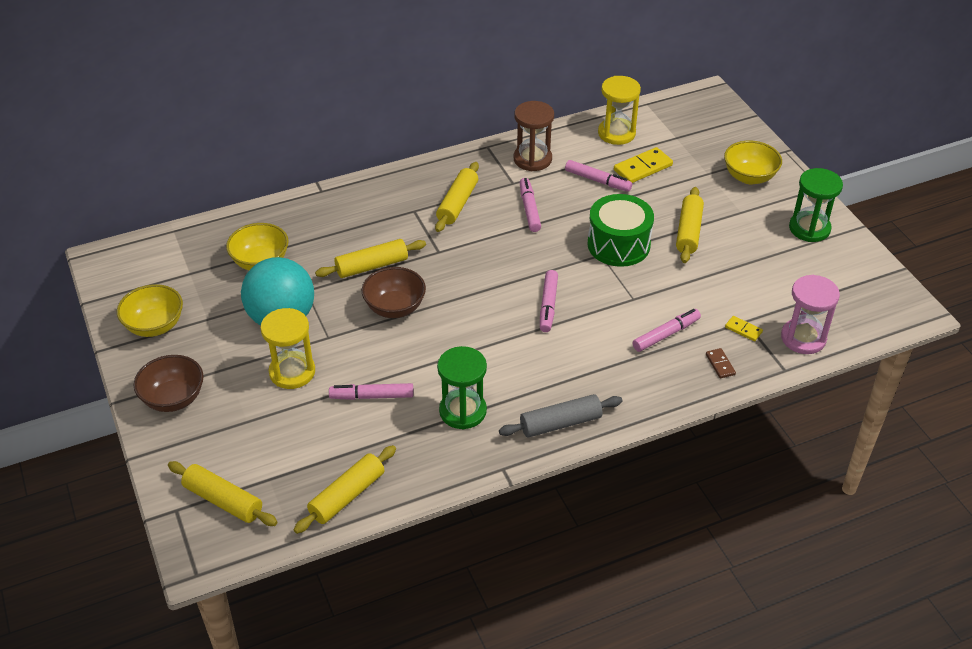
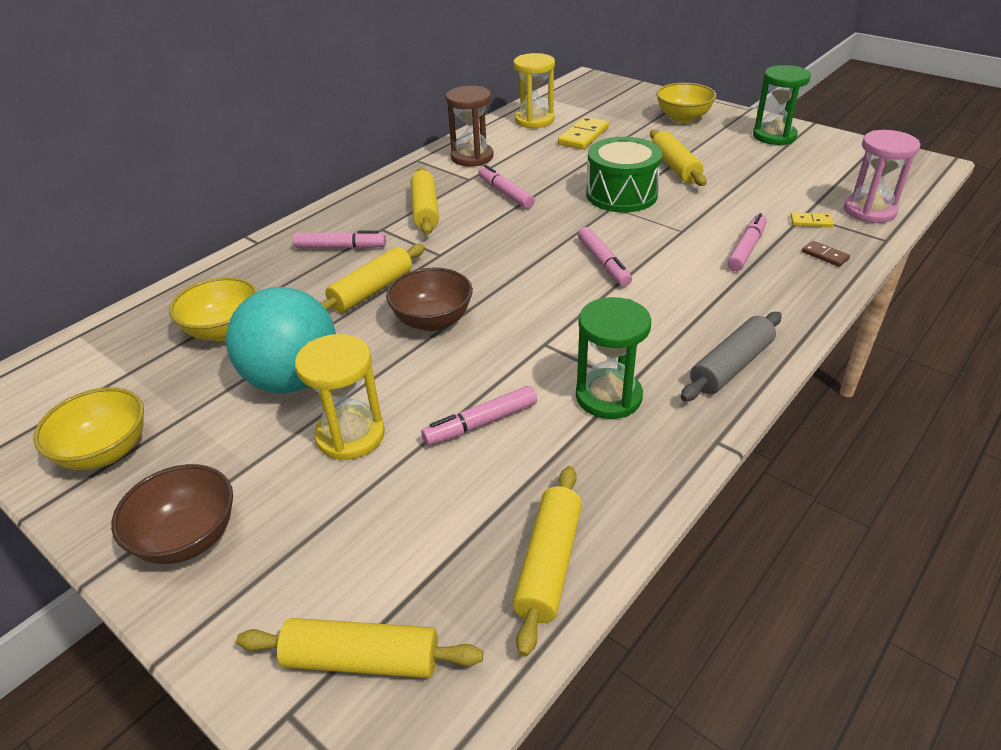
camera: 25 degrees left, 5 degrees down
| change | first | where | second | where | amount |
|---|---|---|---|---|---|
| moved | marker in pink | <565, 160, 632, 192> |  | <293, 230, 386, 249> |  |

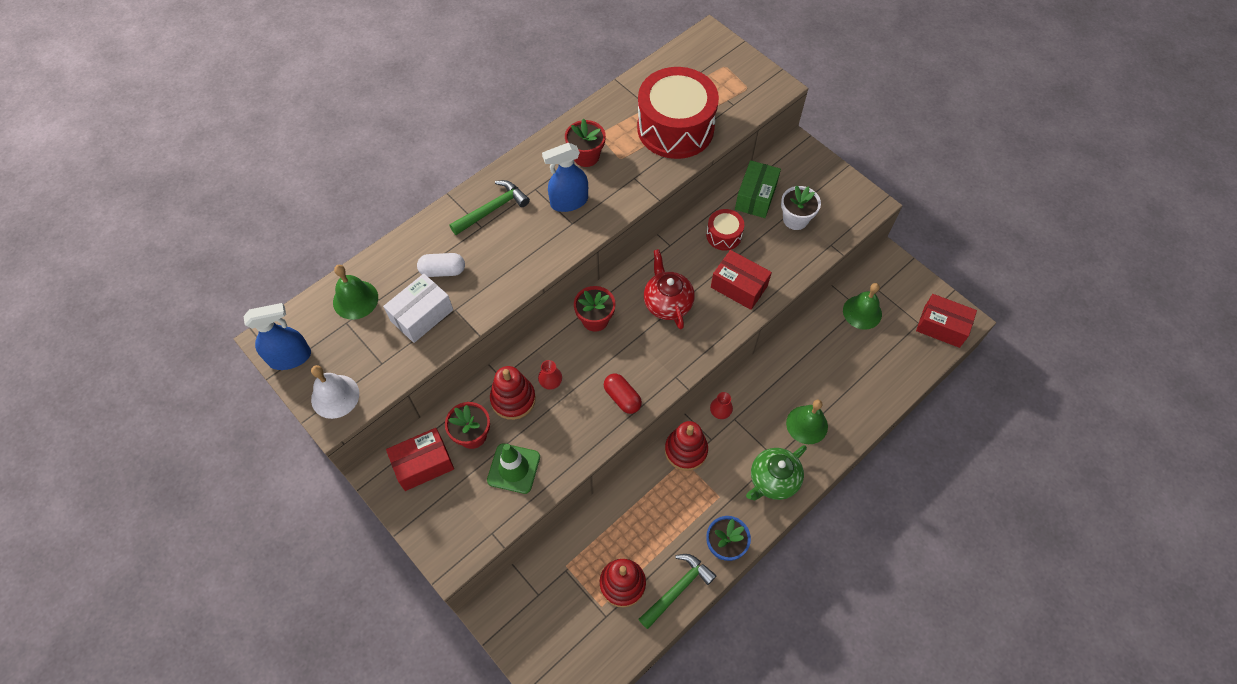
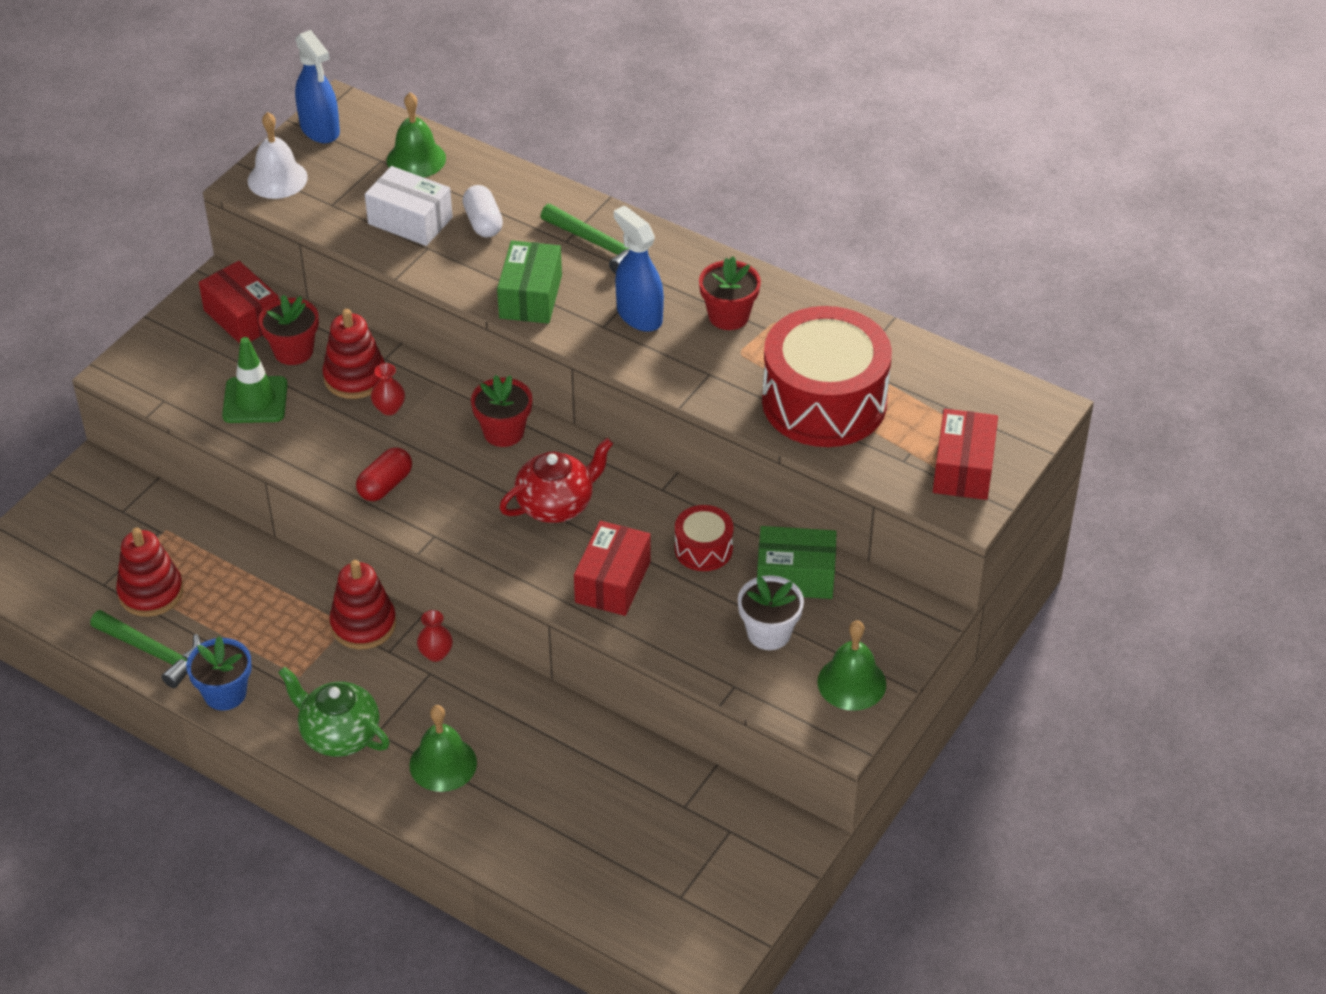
camera: 75 degrees right, 15 degrees down
| change | first | where | second | where | amount |
|---|---|---|---|---|---|
| added |  |  | package in green | <497, 240, 562, 324> |  |
| moved | bell in green | <843, 283, 882, 330> |  | <817, 621, 886, 711> |  |
| moved | package in scarlet | <916, 294, 977, 348> |  | <933, 409, 998, 500> |  |

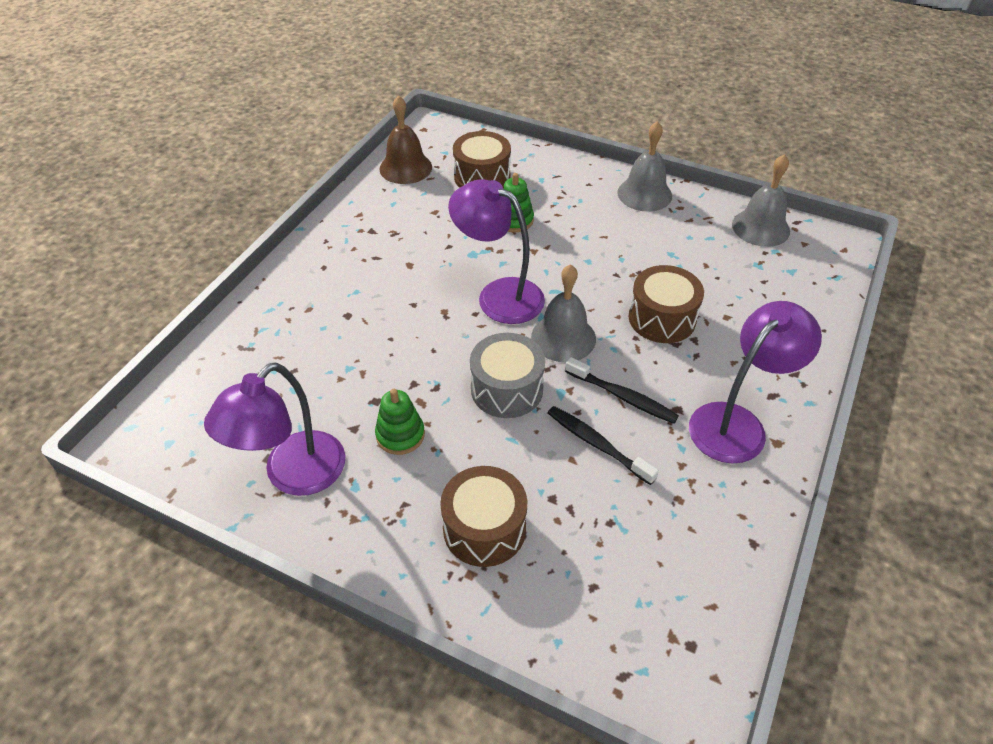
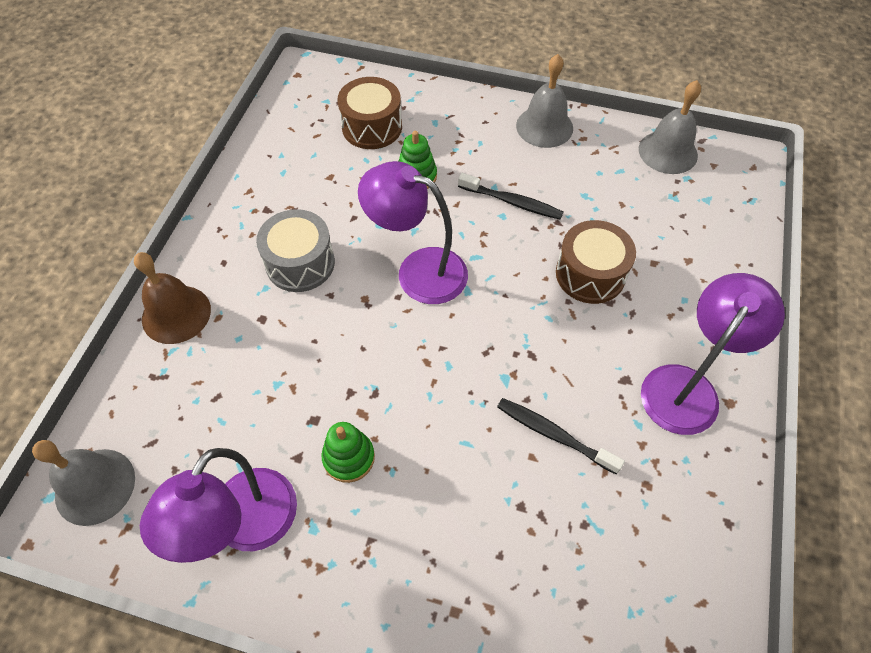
camera: 10 degrees left, 10 degrees up
| change | first | where | second | where | amount |
|---|---|---|---|---|---|
| moved | bell in grey | <531, 264, 596, 362> |  | <32, 440, 135, 526> |  |
| moved | bell in russet | <380, 95, 432, 184> |  | <134, 252, 211, 344> |  |
| moved | drum in grey | <470, 333, 545, 418> |  | <256, 209, 335, 292> |  |
| moved | toothbrush in black | <565, 357, 679, 424> |  | <458, 173, 563, 220> |  |
| removed | drum in russet | <440, 466, 527, 567> |  |  |  |

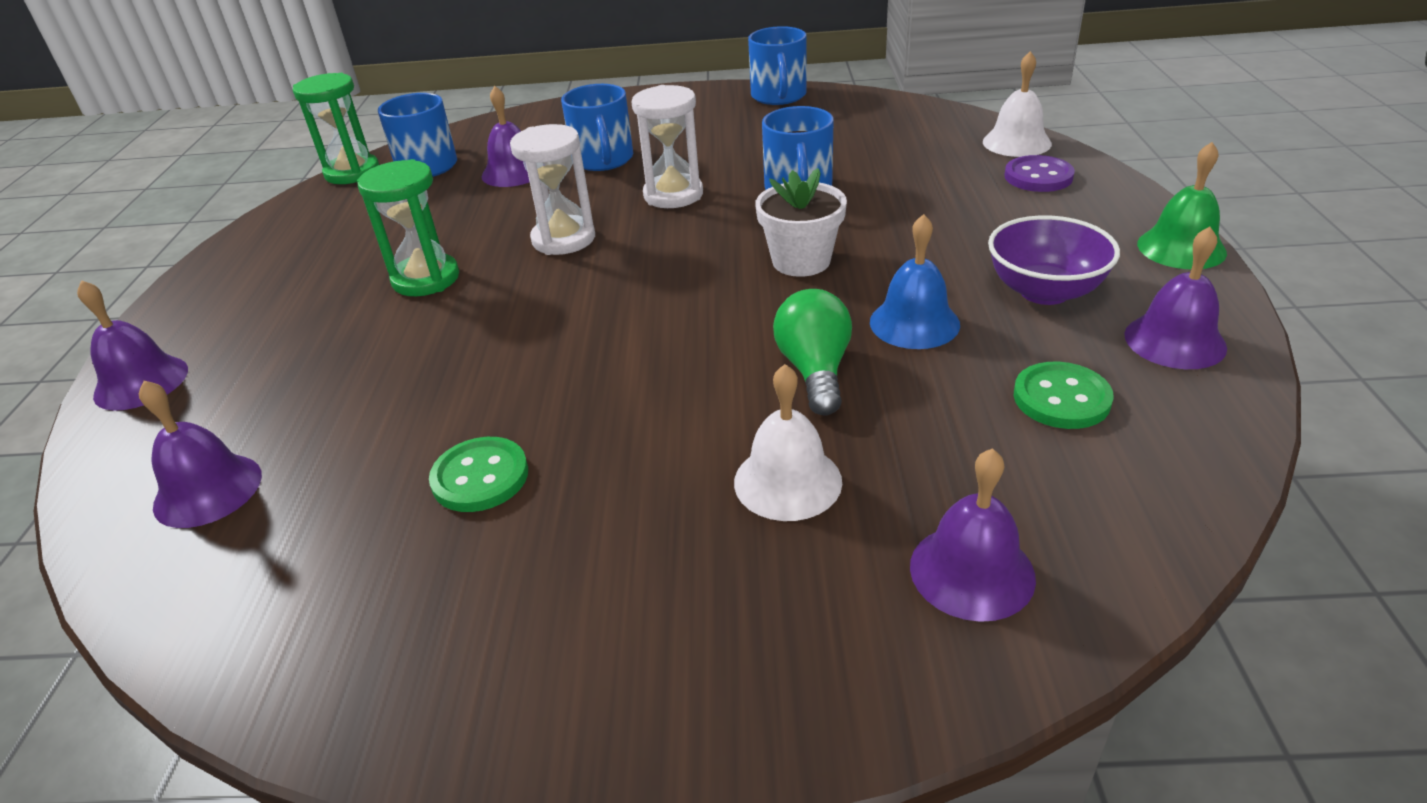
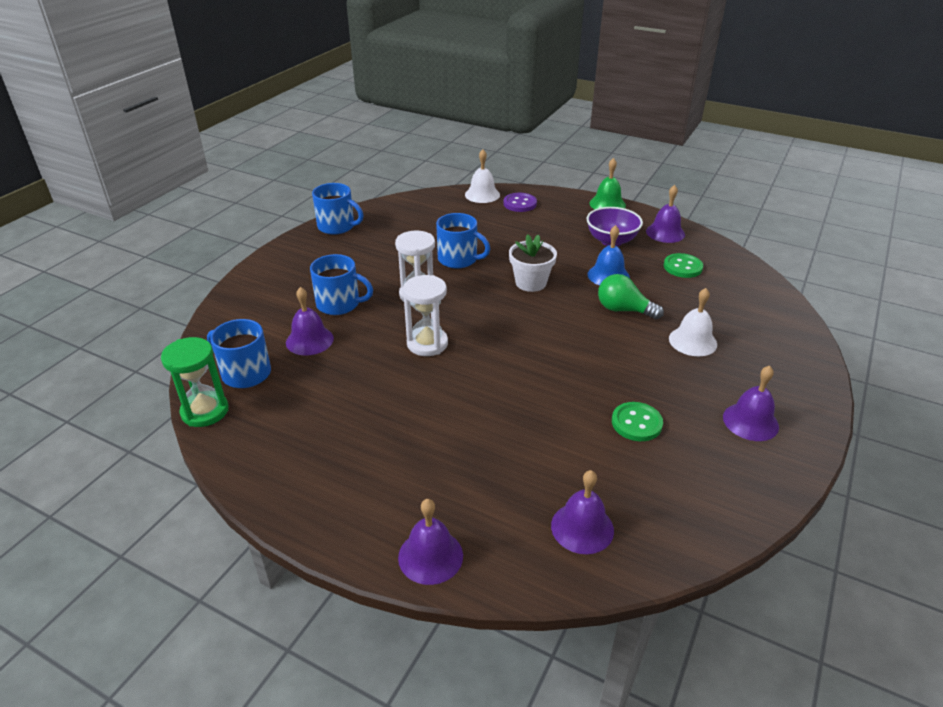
camera: 65 degrees left, 0 degrees up
| change | first | where | second | where | amount |
|---|---|---|---|---|---|
| moved | bell in violet | <910, 448, 1036, 622> |  | <723, 366, 779, 441> |  |
| removed | hourglass in green | <357, 159, 459, 296> |  |  |  |

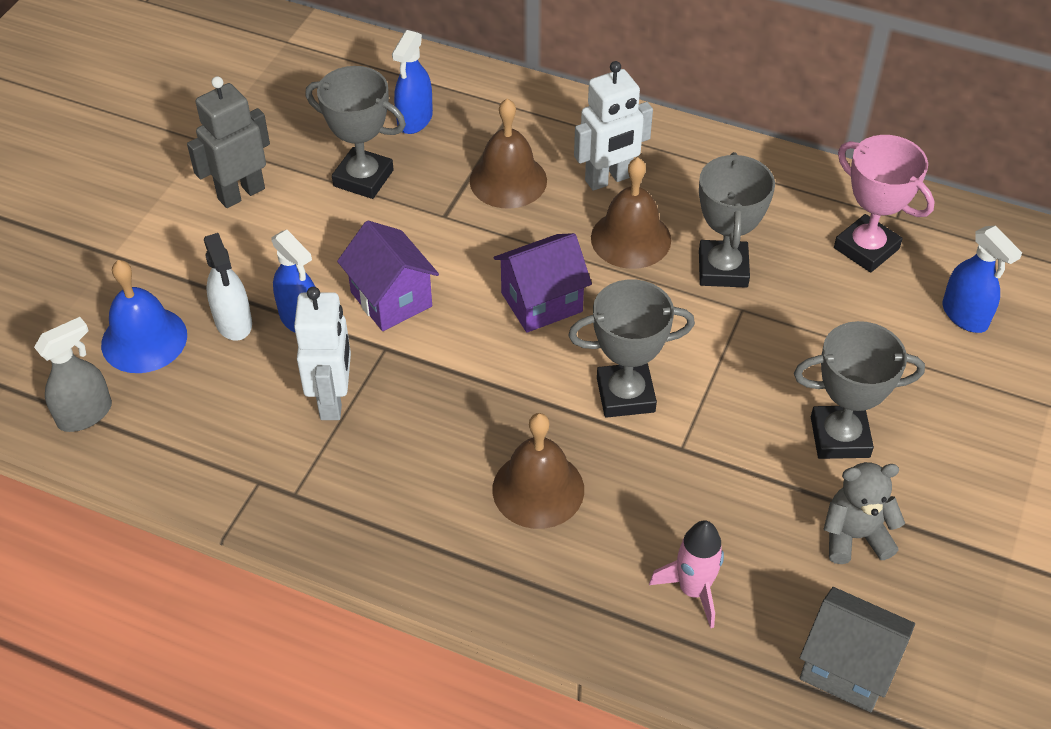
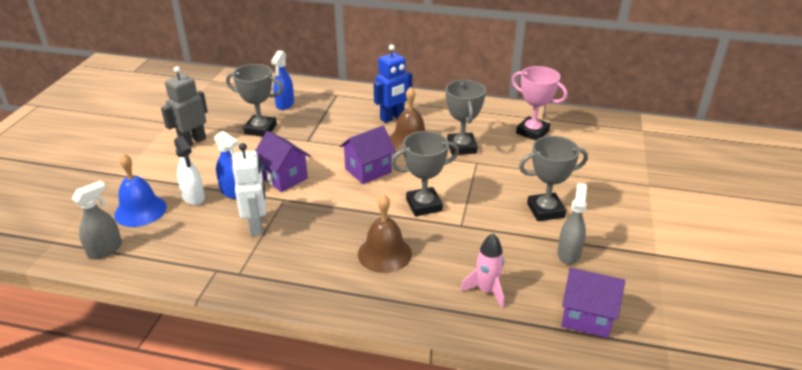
camera: 10 degrees left, 15 degrees down
| change | first | where | second | where | amount |
|---|---|---|---|---|---|
| recoloured | robot figure in white | <574, 61, 653, 191> | robot figure in royal blue | <374, 44, 412, 123> |  |
| replaced | stuffed bear in grey | <823, 462, 905, 564> | sprayer in grey | <557, 183, 587, 265> |  |
| recoloured | cottage in grey | <800, 587, 915, 712> | cottage in violet | <561, 268, 625, 338> |  |
| removed | bell in russet | <470, 98, 547, 209> |  |  |  |
| removed | sprayer in royal blue | <942, 225, 1022, 333> |  |  |  |

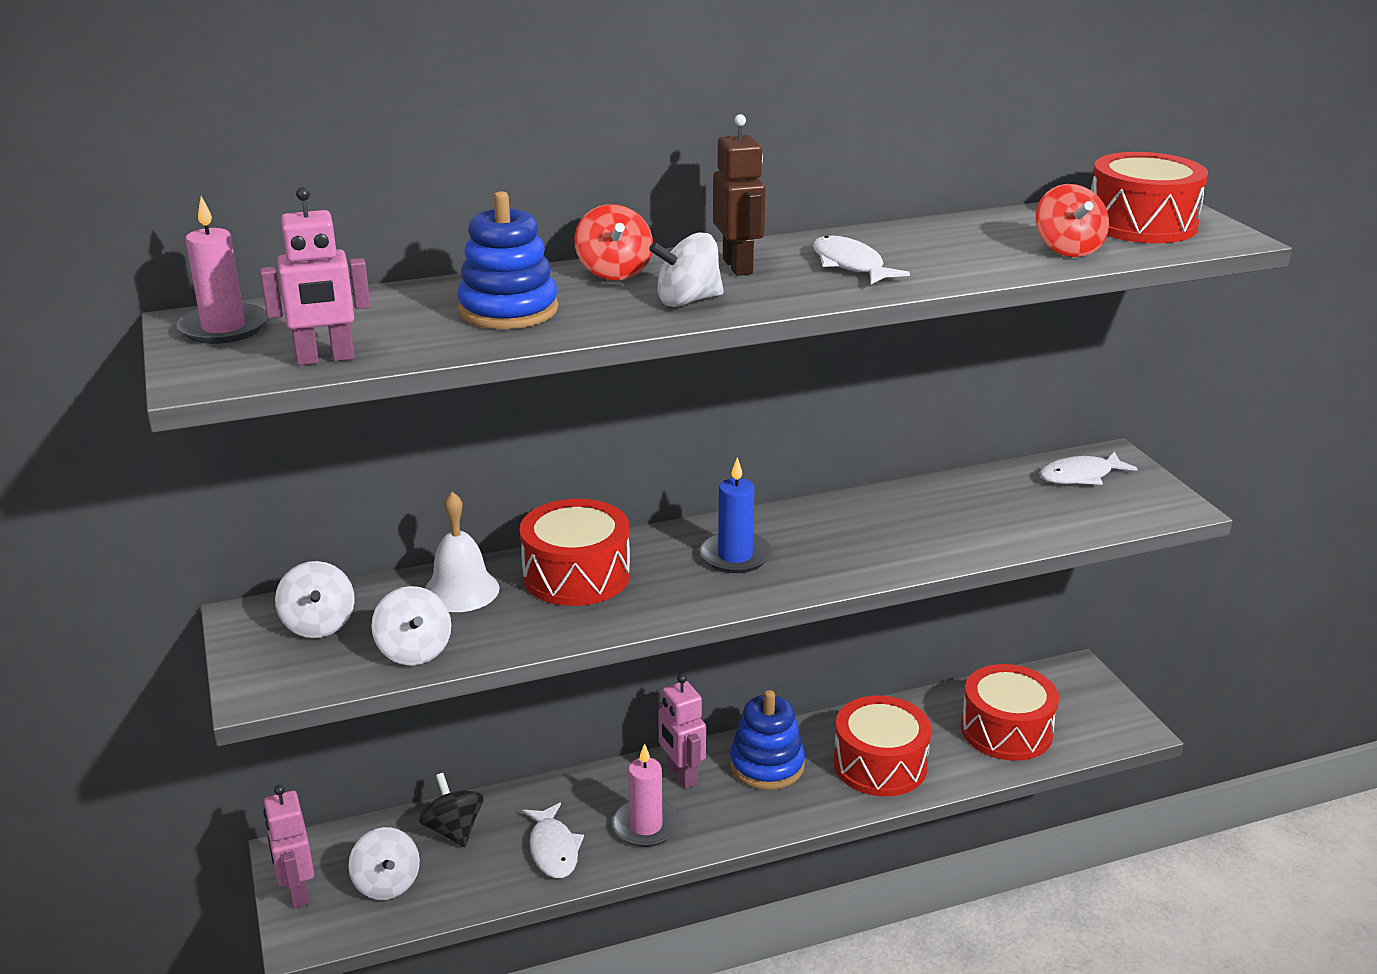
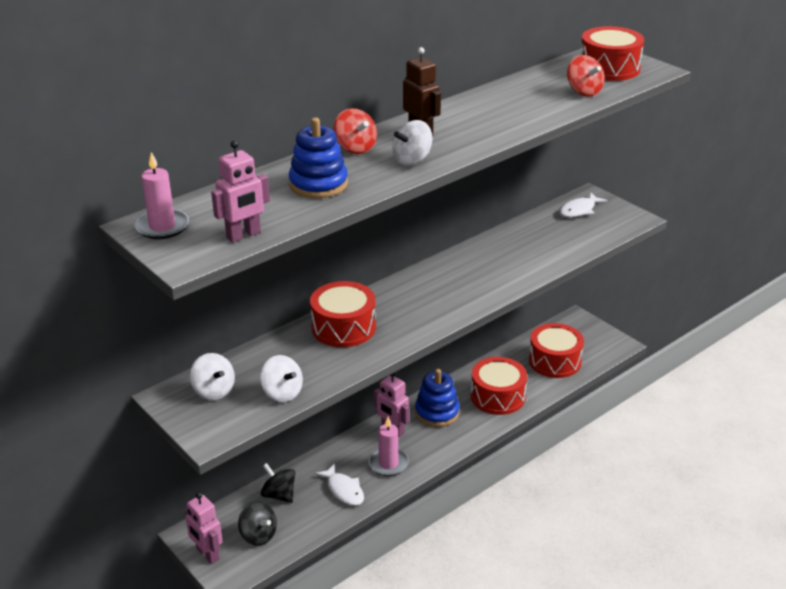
camera: 20 degrees left, 5 degrees up
| change | first | where | second | where | amount |
|---|---|---|---|---|---|
| recoloured | spinning top in white | <348, 827, 420, 900> | spinning top in black | <238, 502, 277, 546> |  |
| removed | bell in white | <425, 492, 500, 612> |  |  |  |
| removed | pillar candle in royal blue | <699, 457, 772, 573> |  |  |  |
| removed | fish figure in white | <813, 236, 910, 284> |  |  |  |

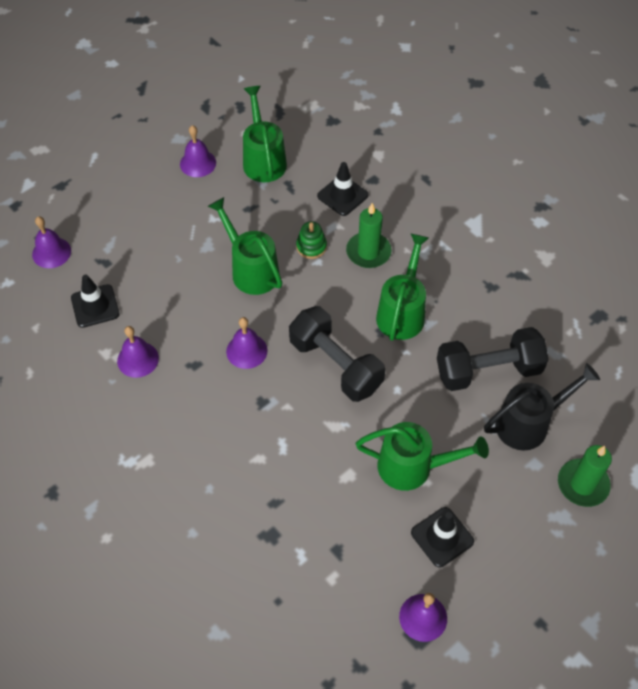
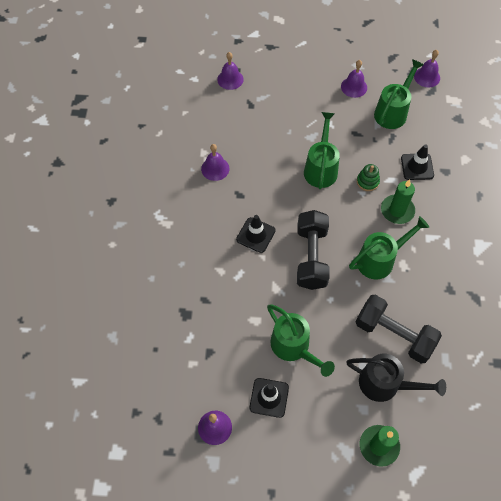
camera: 45 degrees right, 5 degrees up
| change | first | where | second | where | amount |
|---|---|---|---|---|---|
| moved | traffic cone in black | <71, 275, 120, 328> |  | <236, 215, 276, 253> |  |
| moved | bell in violet | <226, 317, 268, 369> |  | <414, 50, 440, 87> |  |

